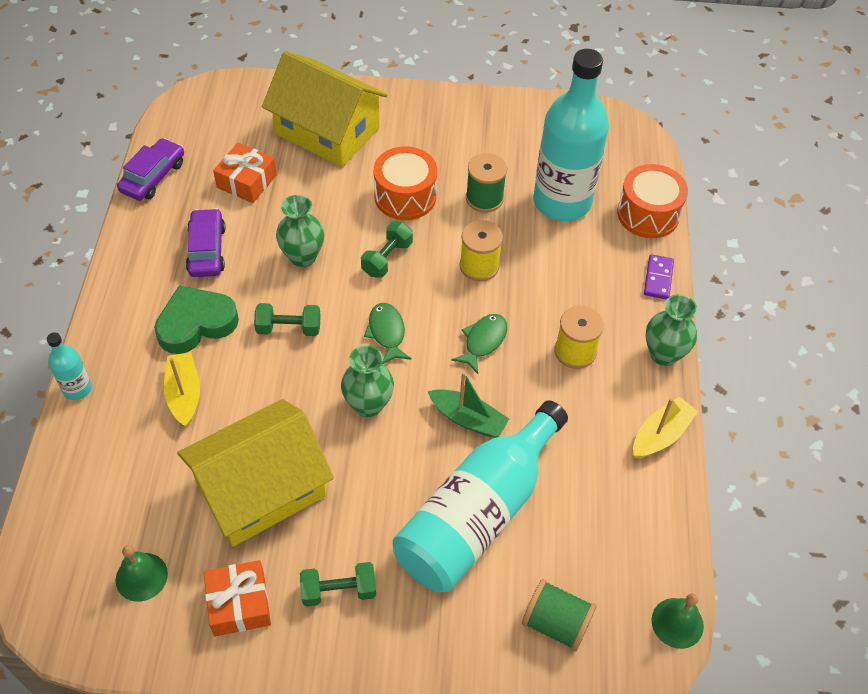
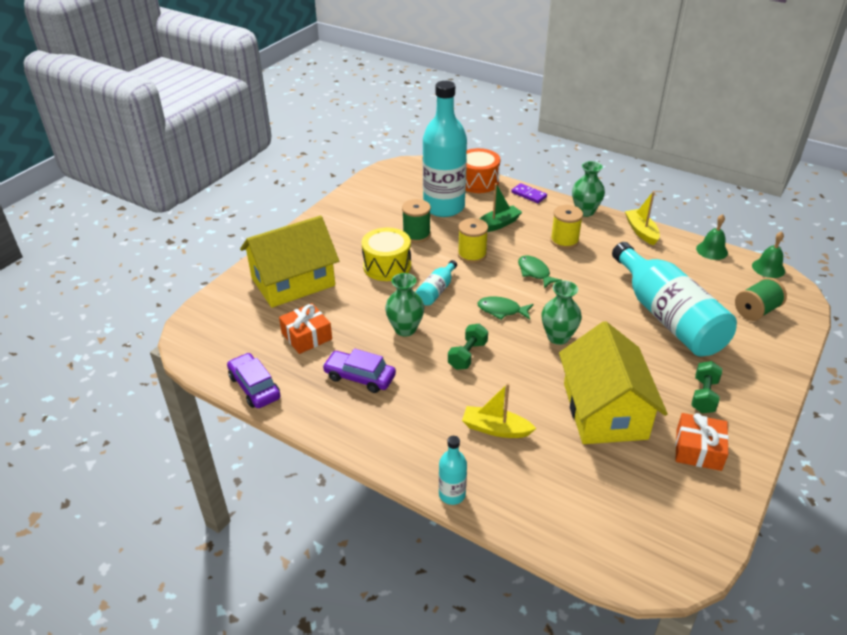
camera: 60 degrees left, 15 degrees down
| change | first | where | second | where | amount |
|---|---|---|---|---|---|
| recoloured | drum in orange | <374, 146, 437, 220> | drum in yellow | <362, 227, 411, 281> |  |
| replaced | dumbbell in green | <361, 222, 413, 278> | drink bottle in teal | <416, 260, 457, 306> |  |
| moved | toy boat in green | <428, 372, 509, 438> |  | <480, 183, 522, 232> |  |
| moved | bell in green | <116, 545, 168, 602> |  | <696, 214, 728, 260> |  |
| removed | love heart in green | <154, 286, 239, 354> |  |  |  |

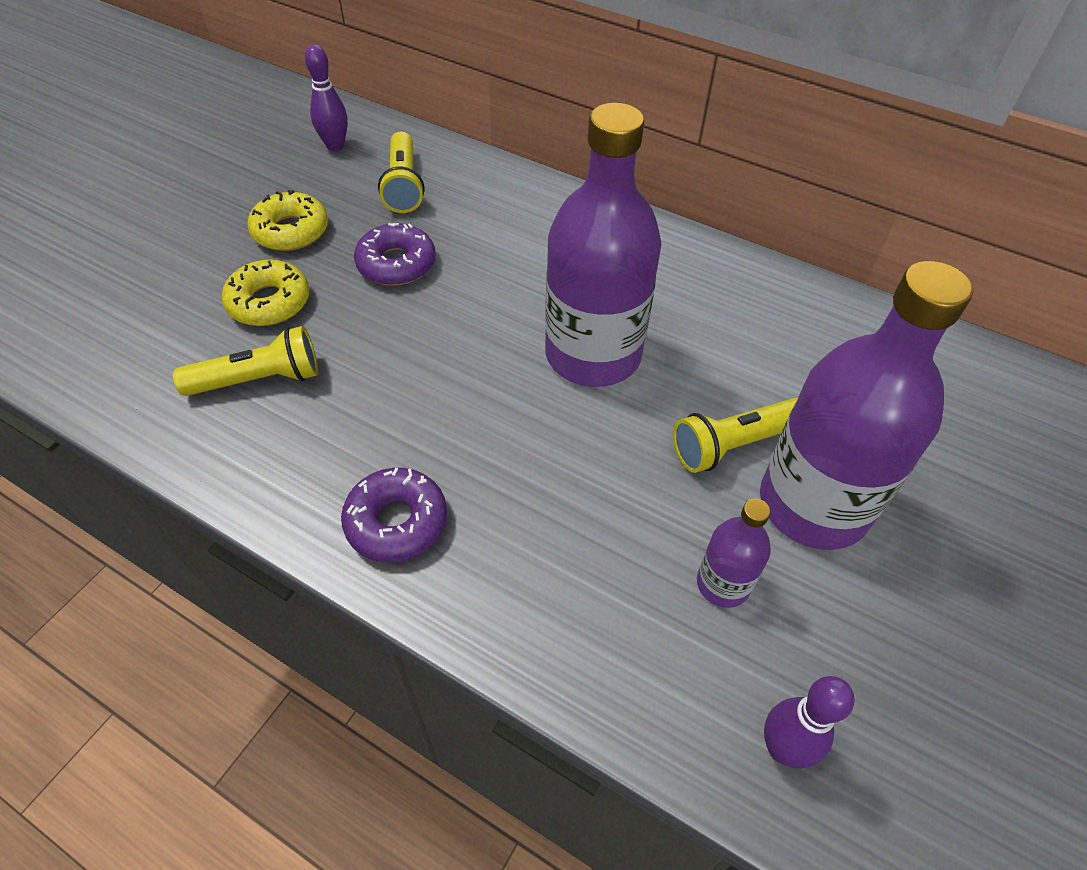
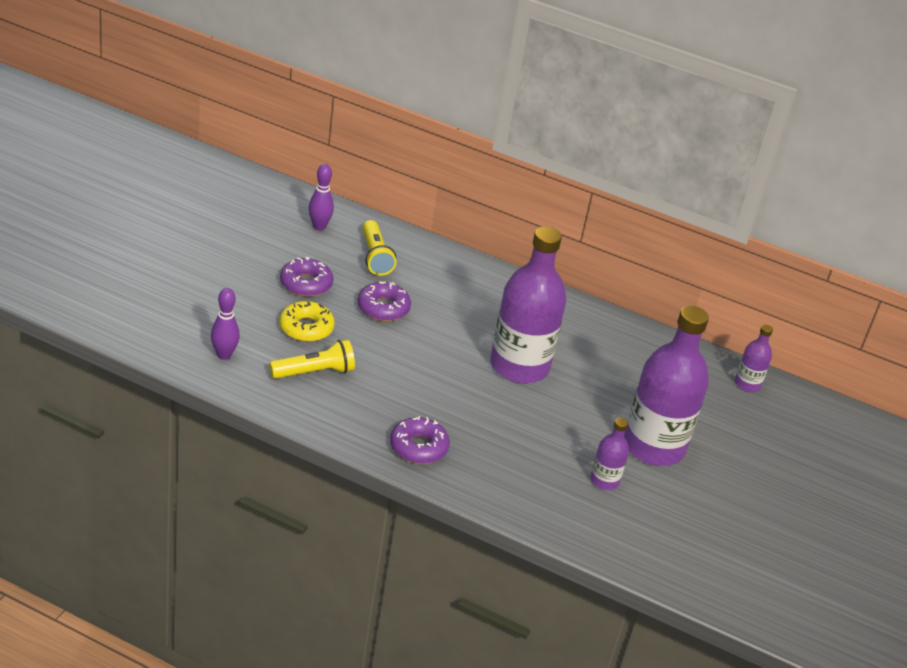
camera: 10 degrees left, 15 degrees down
| change | first | where | second | where | amount |
|---|---|---|---|---|---|
| moved | bowling pin in violet | <764, 676, 854, 769> |  | <211, 288, 240, 360> |  |
| recoloured | glazed donut in yellow | <247, 190, 328, 251> | glazed donut in violet | <280, 257, 333, 297> |  |
| added |  |  | drink bottle in violet | <735, 325, 773, 392> |  |
| removed | torch in yellow | <673, 398, 798, 473> |  |  |  |

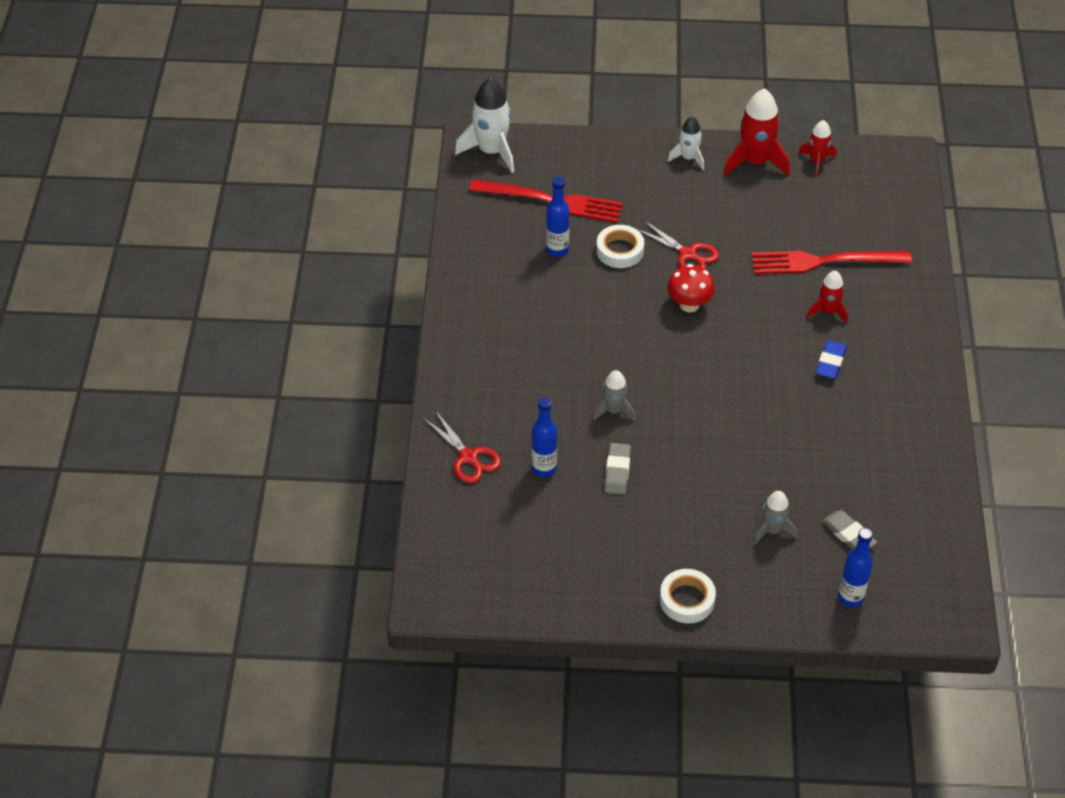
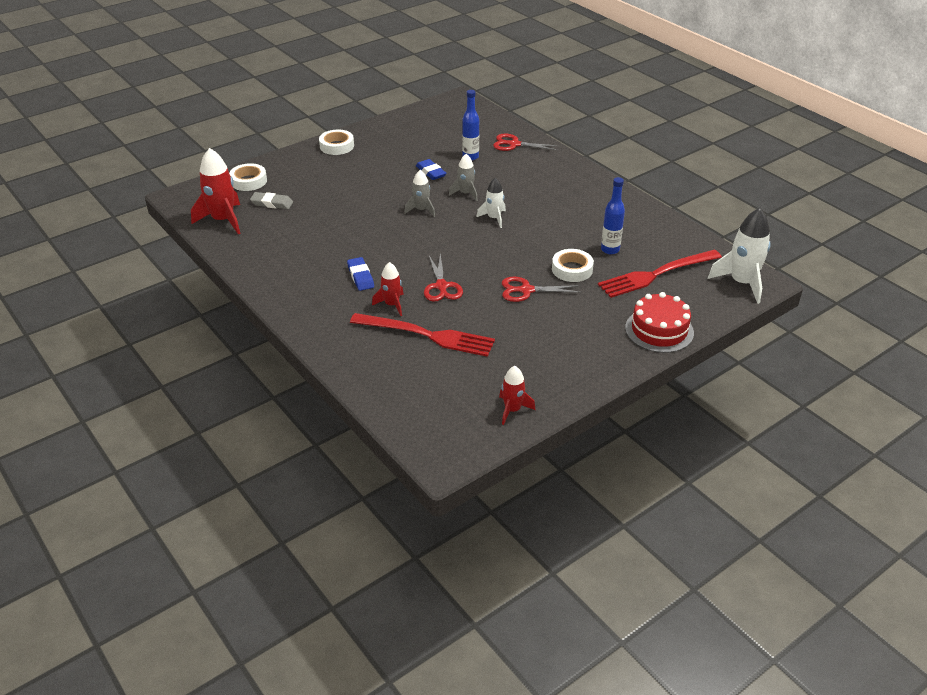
camera: 140 degrees right, 10 degrees down
| change | first | where | second | where | amount |
|---|---|---|---|---|---|
| moved | spaceship in scarlet | <724, 88, 790, 176> |  | <191, 148, 241, 234> |  |
| replaced | drink bottle in royal blue | <838, 528, 873, 607> | roll of tape in white | <229, 163, 267, 191> |  |
| turned | fork in scarlet | <751, 251, 912, 274> |  | <350, 313, 495, 357> | 60 degrees clockwise |
| moved | spaceship in grey | <754, 491, 798, 544> |  | <404, 170, 435, 217> |  |
| recoloured | eraser in grey | <605, 443, 631, 495> | eraser in royal blue | <416, 159, 447, 180> |  |
| added |  |  | pair of scissors in scarlet | <424, 254, 463, 302> |  |
| moved | spaceship in white | <667, 116, 704, 170> |  | <477, 178, 506, 228> |  |
| added |  |  | layer cake in scarlet | <625, 292, 694, 353> |  |
| removed | mushroom in scarlet | <667, 264, 715, 312> |  |  |  |

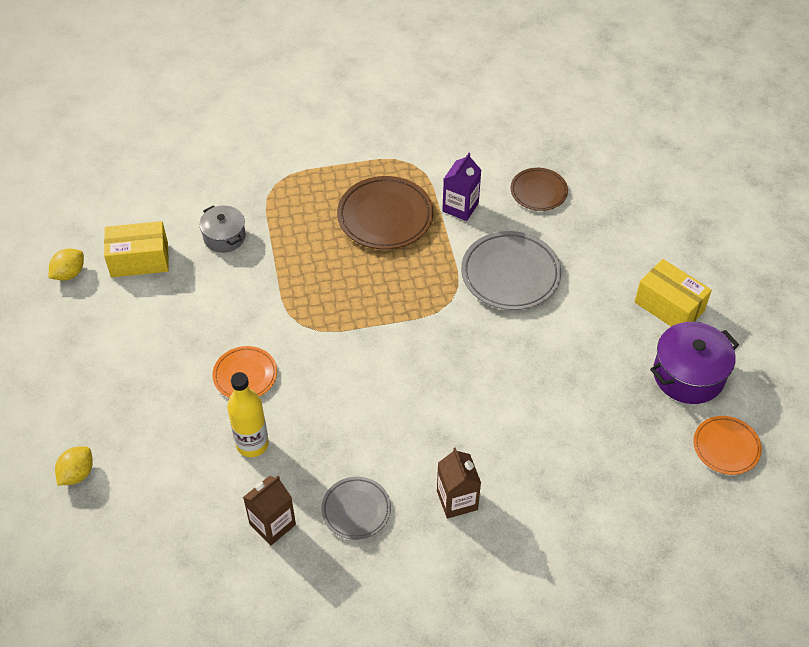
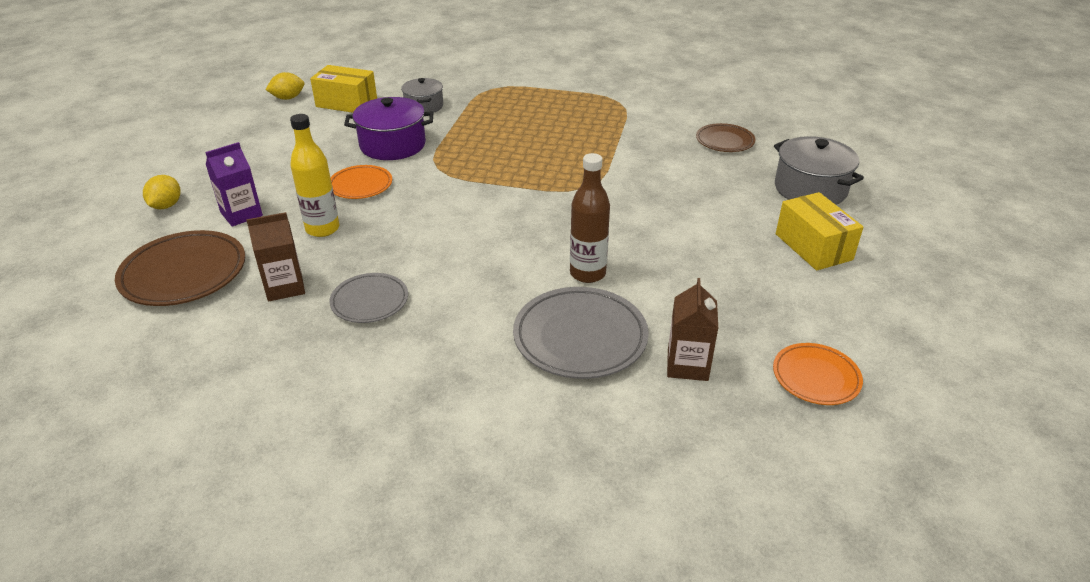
camera: 25 degrees right, 15 degrees down
| change | first | where | second | where | amount |
|---|---|---|---|---|---|
| moved | flat dish in russet | <337, 176, 433, 249> |  | <115, 230, 245, 306> |  |
| turned | lemon in yellow | <55, 446, 93, 485> |  | <143, 175, 181, 209> | 45 degrees counterclockwise |
| moved | carton in violet | <442, 153, 481, 221> |  | <205, 142, 263, 227> |  |
| moved | stockpot in violet | <650, 322, 739, 404> |  | <344, 97, 433, 160> |  |
| moved | flat dish in grey | <461, 231, 561, 310> |  | <513, 287, 649, 379> |  |
| added |  |  | drink bottle in russet | <570, 153, 610, 283> |  |
| moved | carton in russet | <437, 447, 481, 519> |  | <667, 278, 718, 381> |  |
| added |  |  | stockpot in grey | <774, 136, 864, 205> |  |

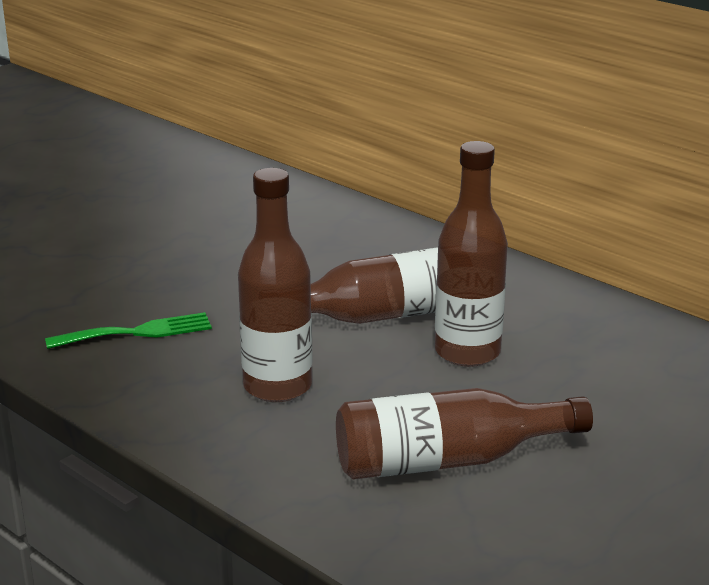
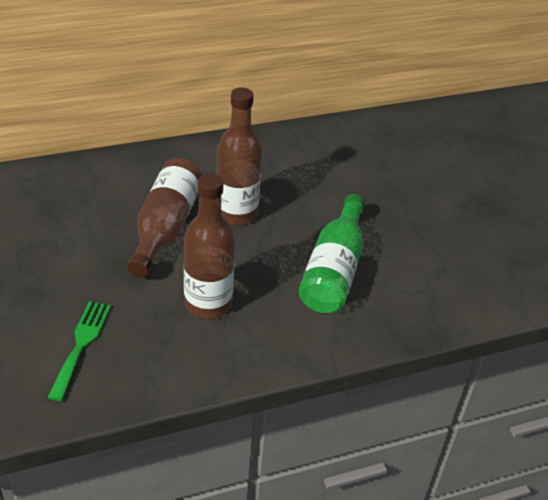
camera: 65 degrees left, 15 degrees up
| change | first | where | second | where | amount |
|---|---|---|---|---|---|
| recoloured | drink bottle in russet | <336, 388, 593, 480> | drink bottle in green | <299, 194, 365, 313> |  |

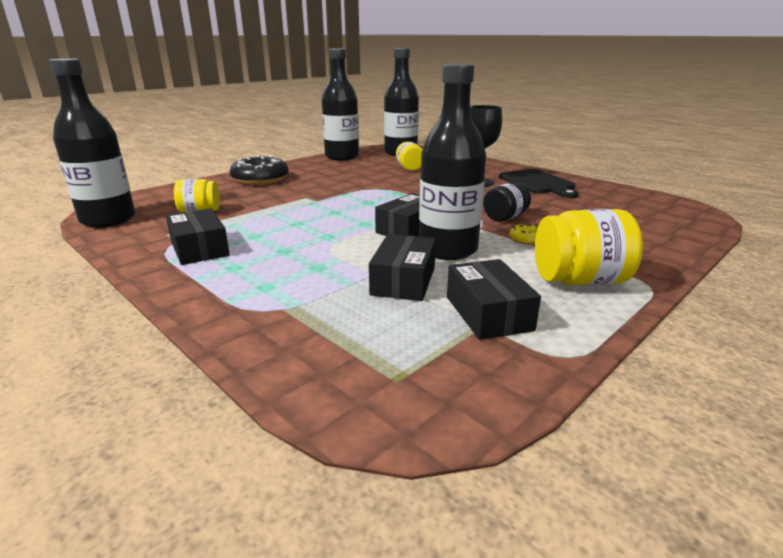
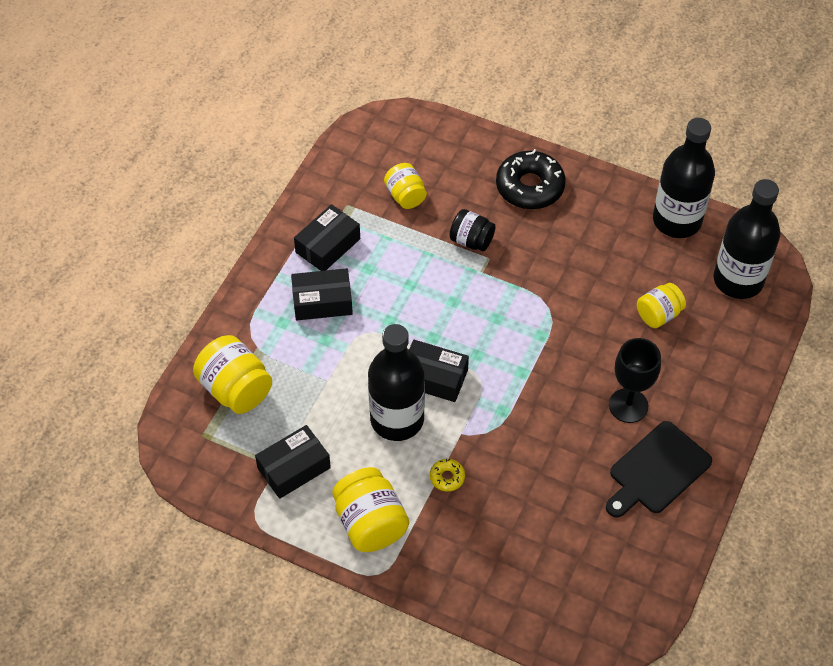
camera: 70 degrees right, 30 degrees up
| change | first | where | second | where | amount |
|---|---|---|---|---|---|
| added |  |  | jam jar in yellow | <193, 335, 272, 414> |  |
| moved | package in black | <369, 234, 436, 301> |  | <291, 268, 353, 321> |  |
| moved | jam jar in black | <483, 183, 531, 222> |  | <449, 209, 495, 251> |  |
| removed | drink bottle in black | <49, 58, 135, 227> |  |  |  |

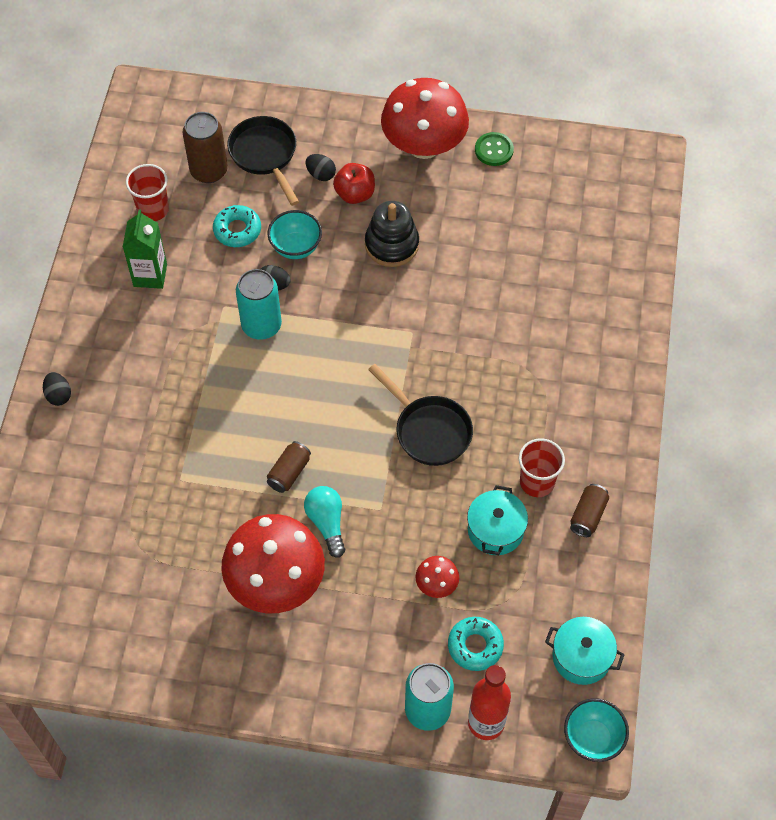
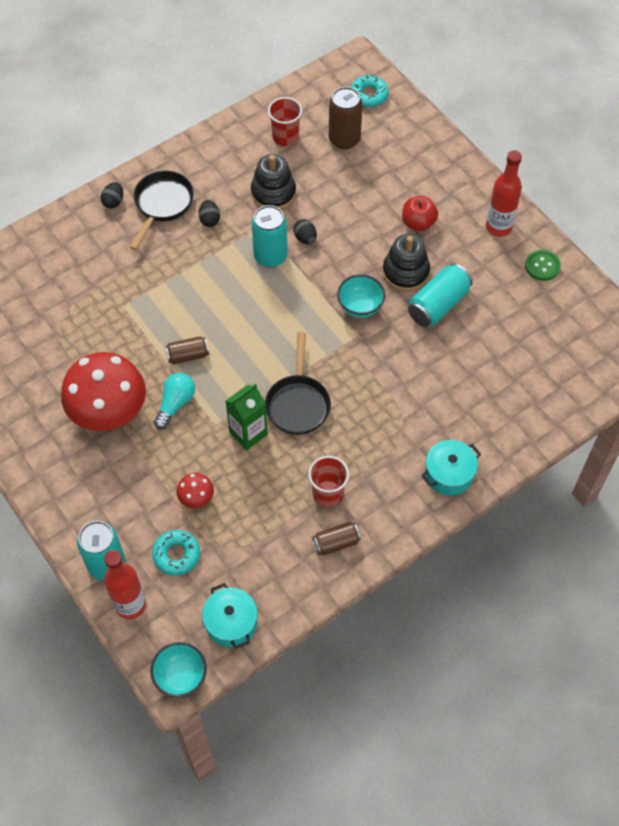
camera: 45 degrees right, 0 degrees up
| change | first | where | second | where | amount |
|---|---|---|---|---|---|
| moved | pan in black | <227, 116, 299, 206> |  | <130, 171, 194, 250> |  |
| moved | egg shape in black | <305, 154, 336, 181> |  | <198, 200, 220, 227> |  |
| moved | carton in green | <123, 209, 167, 289> |  | <226, 384, 268, 450> |  |
| added |  |  | stacking toy in black | <251, 154, 296, 210> |  |
| moved | bowl in teal | <267, 210, 322, 259> |  | <337, 274, 385, 318> |  |
| moved | glazed donut in teal | <213, 205, 261, 247> |  | <351, 75, 389, 107> |  |
| added |  |  | can in teal | <408, 263, 473, 327> |  |
| moved | stockpot in teal | <467, 485, 528, 555> |  | <421, 440, 481, 496> |  |
| replaced | mushroom in scarlet | <381, 78, 469, 159> | drink bottle in scarlet | <486, 150, 522, 237> |  |

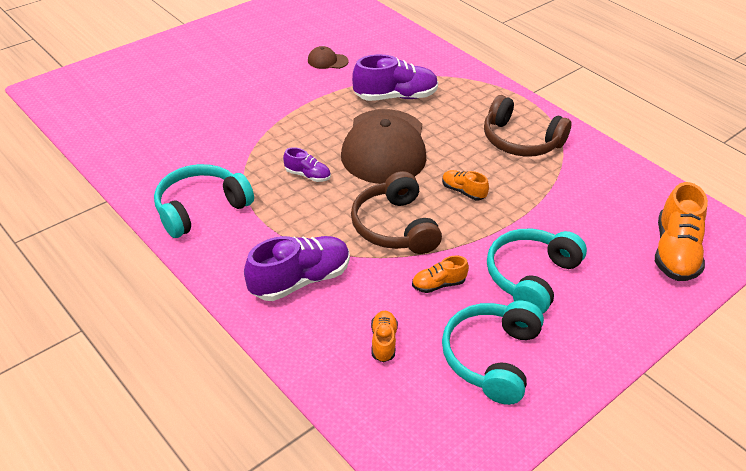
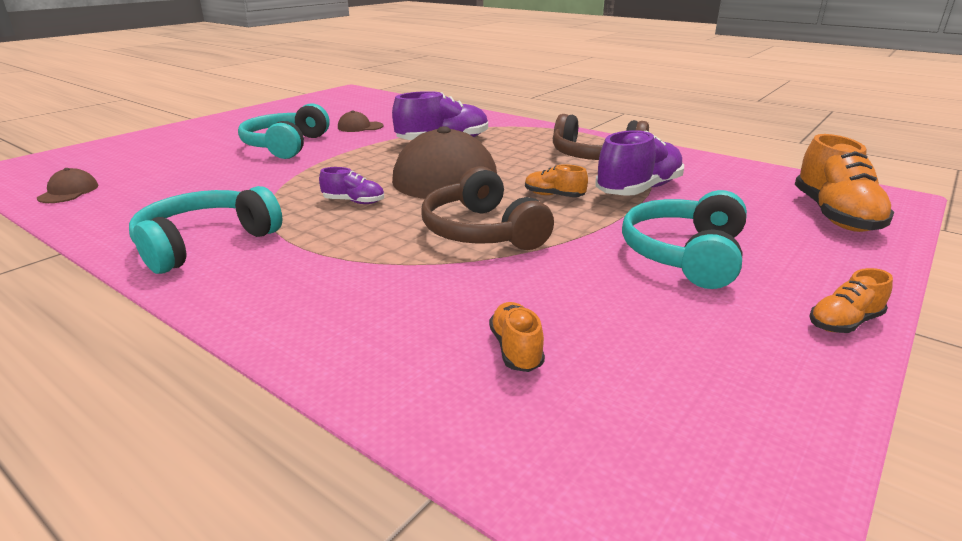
camera: 10 degrees left, 15 degrees down
| change | first | where | second | where | amount |
|---|---|---|---|---|---|
| added |  |  | peaked cap in russet | <37, 168, 99, 203> |  |
| moved | over-ear headphones in teal | <442, 301, 544, 405> |  | <238, 103, 330, 159> |  |
| moved | sneaker in violet | <244, 236, 350, 301> |  | <595, 130, 684, 196> |  |
| moved | sneaker in orange | <412, 256, 469, 293> |  | <809, 268, 893, 333> |  |

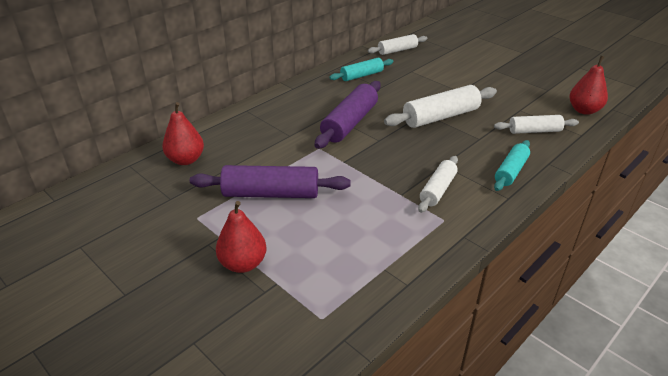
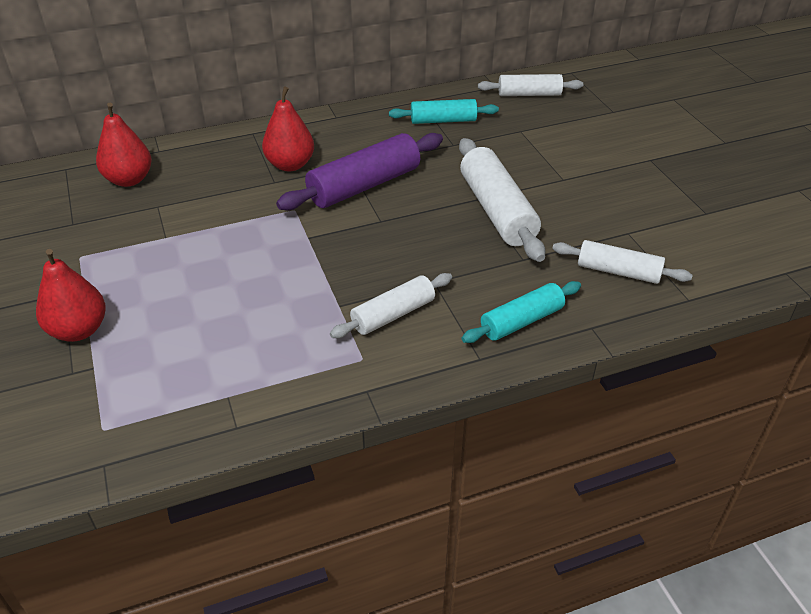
camera: 25 degrees right, 5 degrees up
| change | first | where | second | where | amount |
|---|---|---|---|---|---|
| moved | pear fruit in scarlet | <569, 56, 608, 115> |  | <262, 86, 314, 171> |  |
| turned | pastry roller in white | <384, 85, 497, 128> |  | <459, 138, 546, 262> | 75 degrees clockwise |
| removed | pastry roller in violet | <190, 165, 351, 198> |  |  |  |

